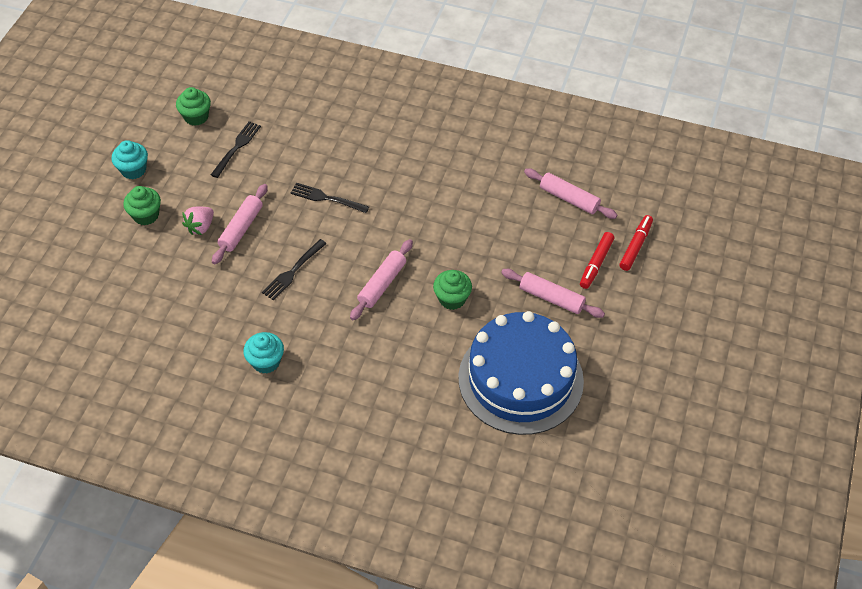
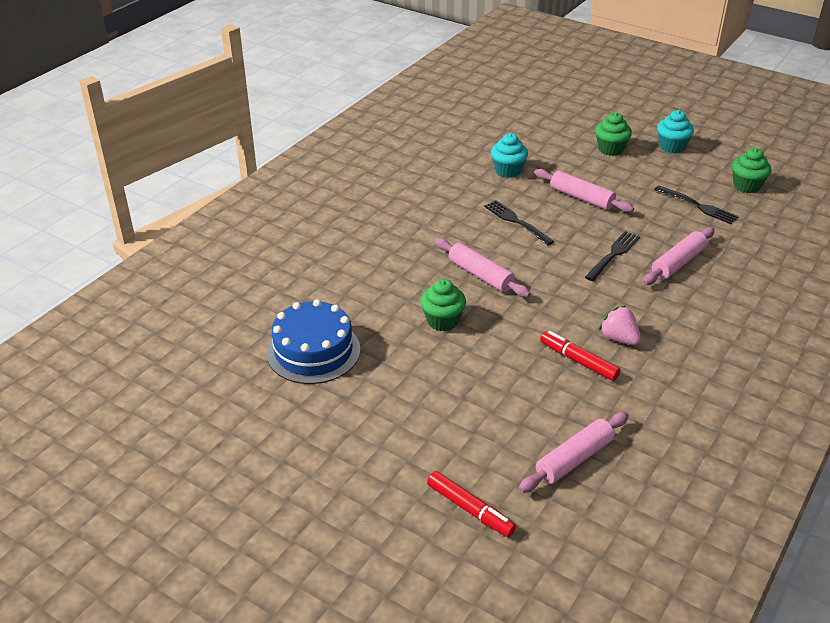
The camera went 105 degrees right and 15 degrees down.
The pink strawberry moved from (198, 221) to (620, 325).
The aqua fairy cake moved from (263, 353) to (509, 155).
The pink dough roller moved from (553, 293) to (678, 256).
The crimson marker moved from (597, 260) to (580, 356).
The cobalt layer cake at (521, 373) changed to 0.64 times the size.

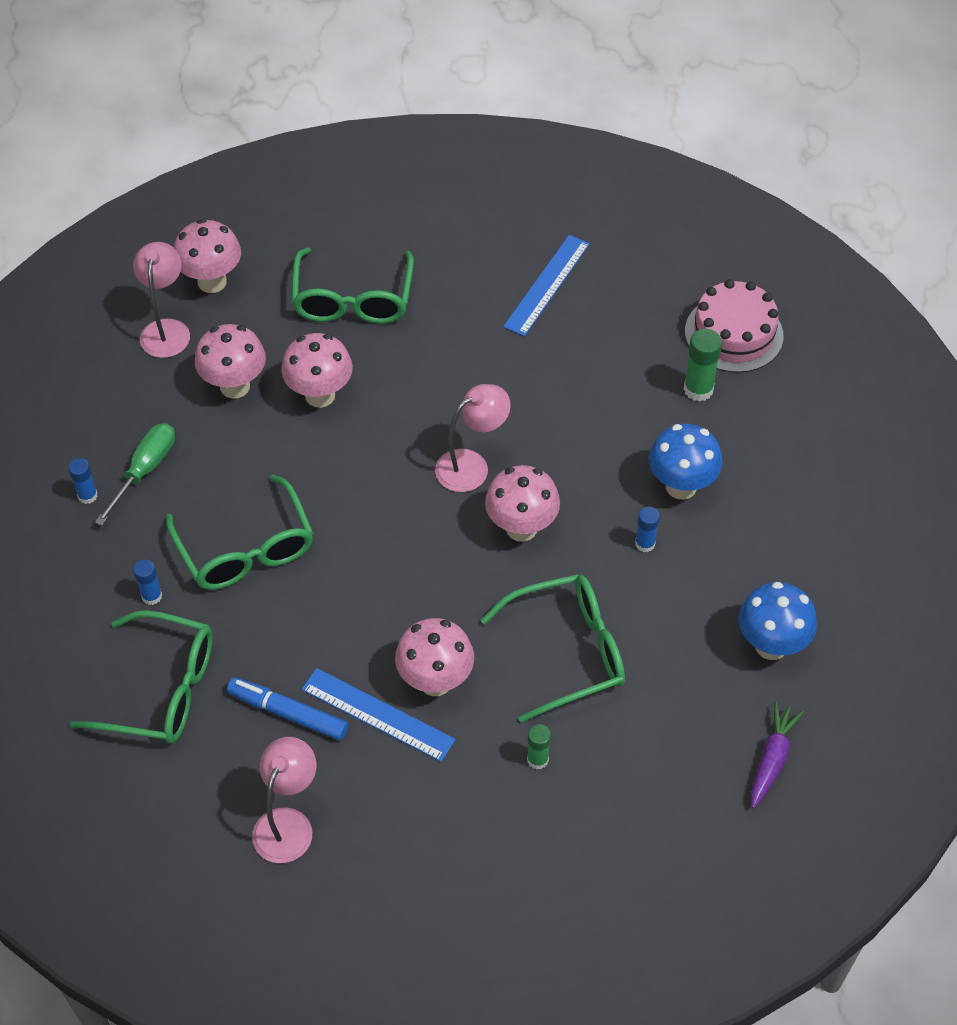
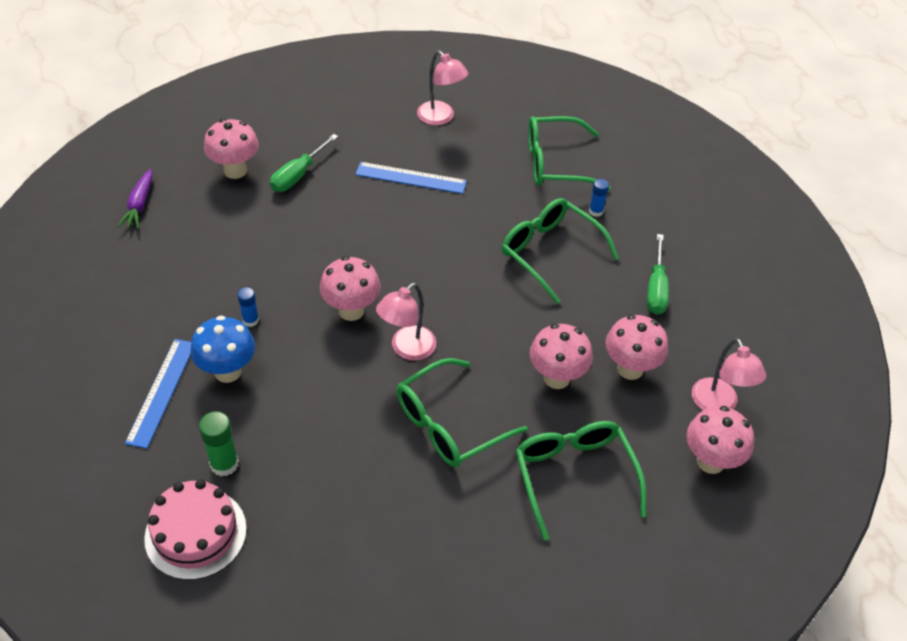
The camera went 160 degrees right and 5 degrees down.
The cobalt stick of glue at (83, 481) disappeared.
The cobalt marker at (287, 709) disappeared.
The cobalt toadstool at (777, 621) disappeared.
The pink toadstool moved from (434, 657) to (231, 149).
The green spectacles moved from (553, 648) to (462, 413).
The cobalt measuring stick moved from (546, 285) to (158, 394).
The green stick of glue at (539, 746) was replaced by the green screwdriver at (304, 163).
The pink lamp at (284, 800) turned 45 degrees counterclockwise.

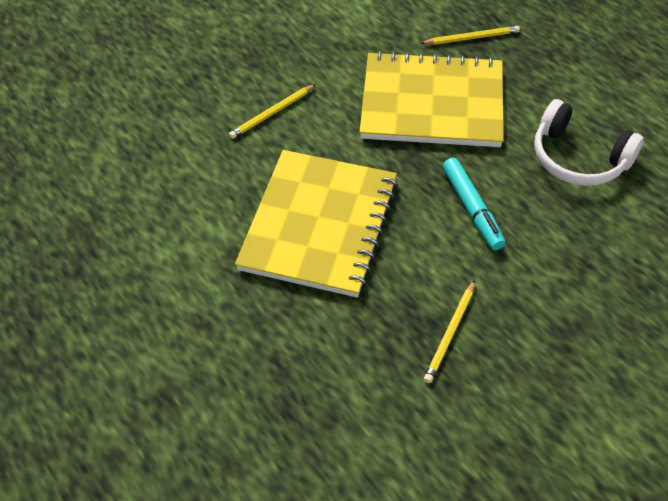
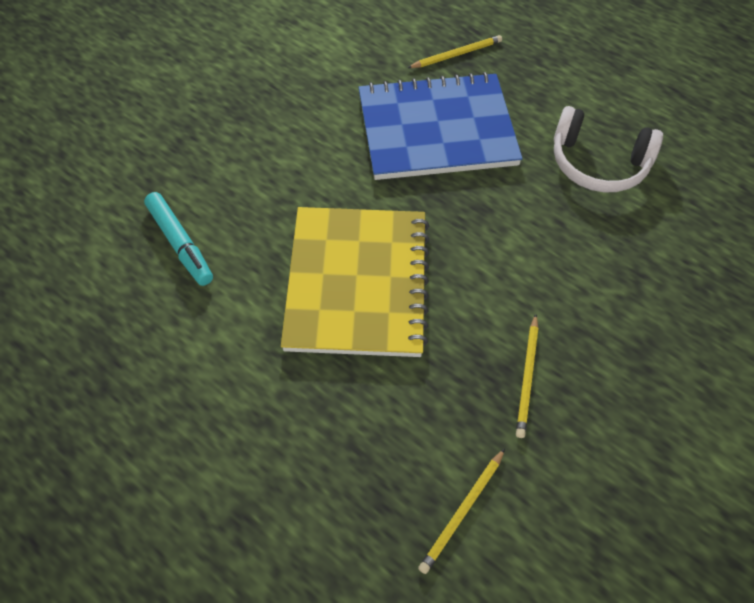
The camera went 15 degrees left and 5 degrees up.
The yellow pencil moved from (272, 111) to (461, 511).
The aqua marker moved from (473, 204) to (178, 239).
The yellow notebook at (431, 99) became the cobalt notebook at (440, 126).

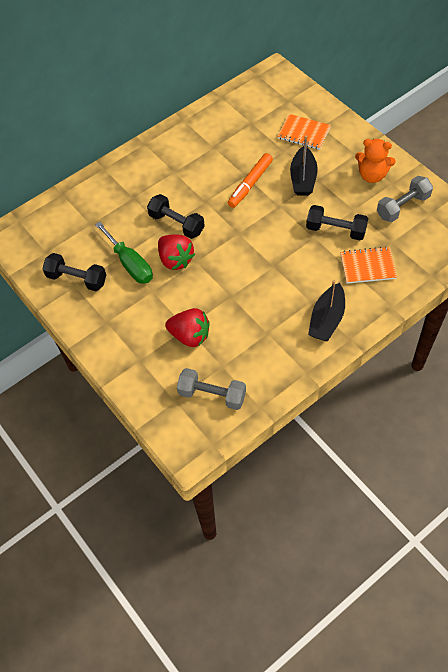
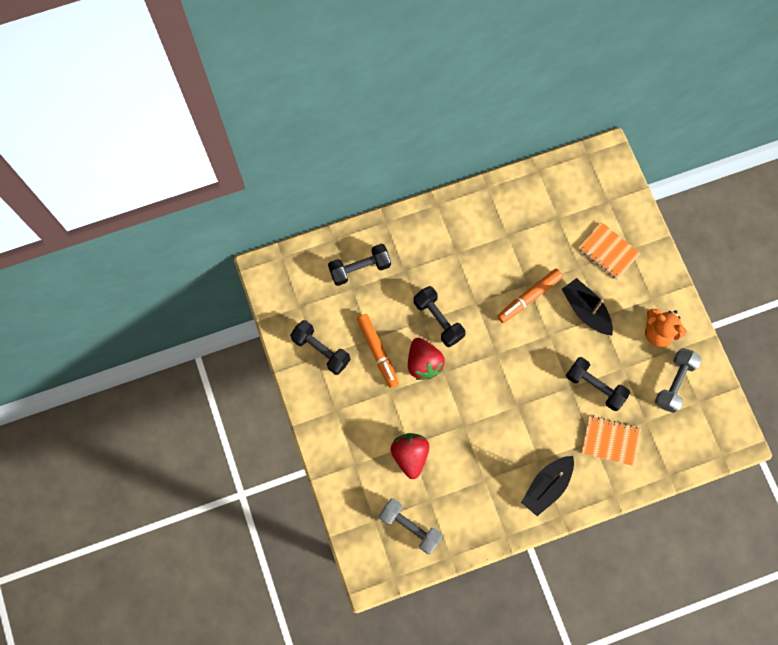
The camera went 15 degrees right and 15 degrees up.
The jet-black dumbbell at (359, 265) appeared.
The green screwdriver at (124, 253) was replaced by the orange-coloured marker at (378, 351).
The crimson strawberry at (187, 327) turned 135 degrees counterclockwise.
The jet-black toy boat at (304, 165) turned 120 degrees clockwise.
The grey dumbbell at (405, 199) turned 45 degrees counterclockwise.

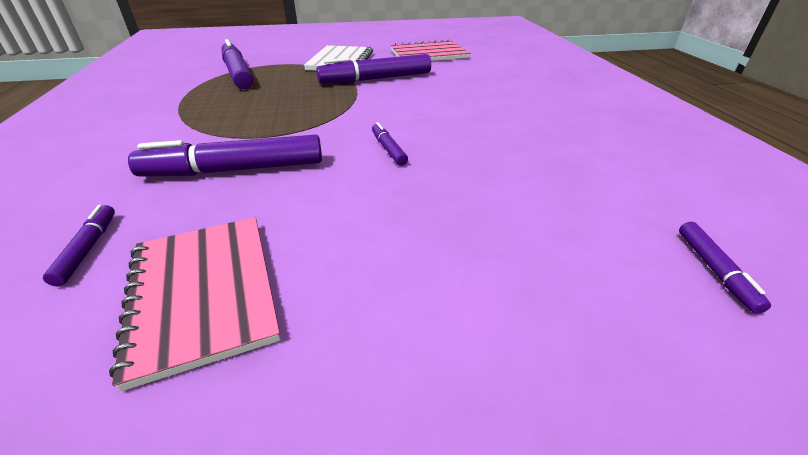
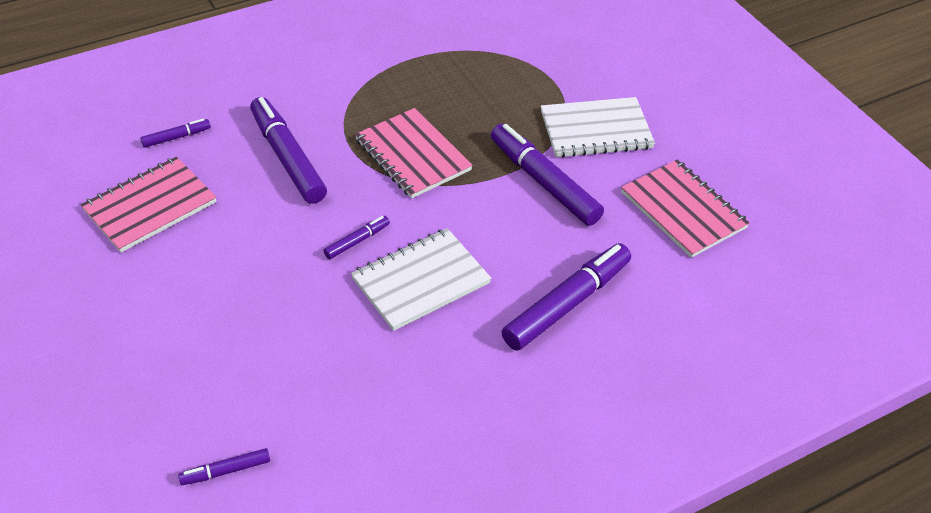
The camera went 70 degrees right and 10 degrees up.
The white notebook at (421, 279) appeared.
The pink notebook at (414, 153) appeared.
The purple marker moved from (237, 64) to (566, 297).

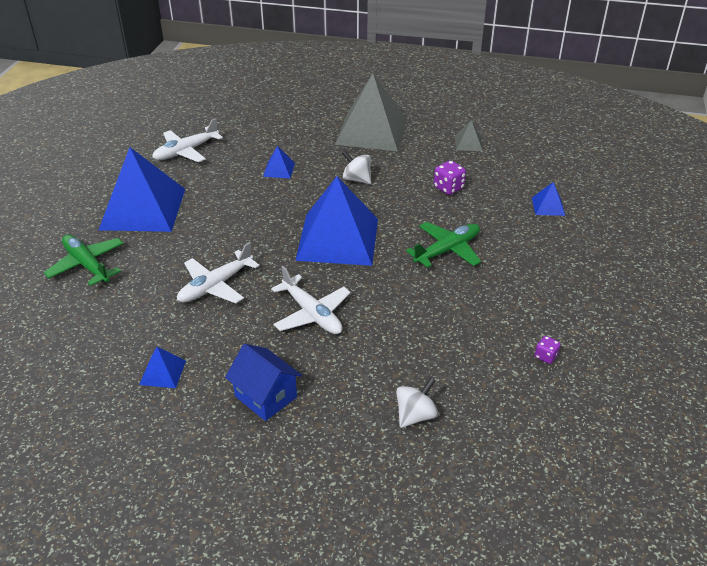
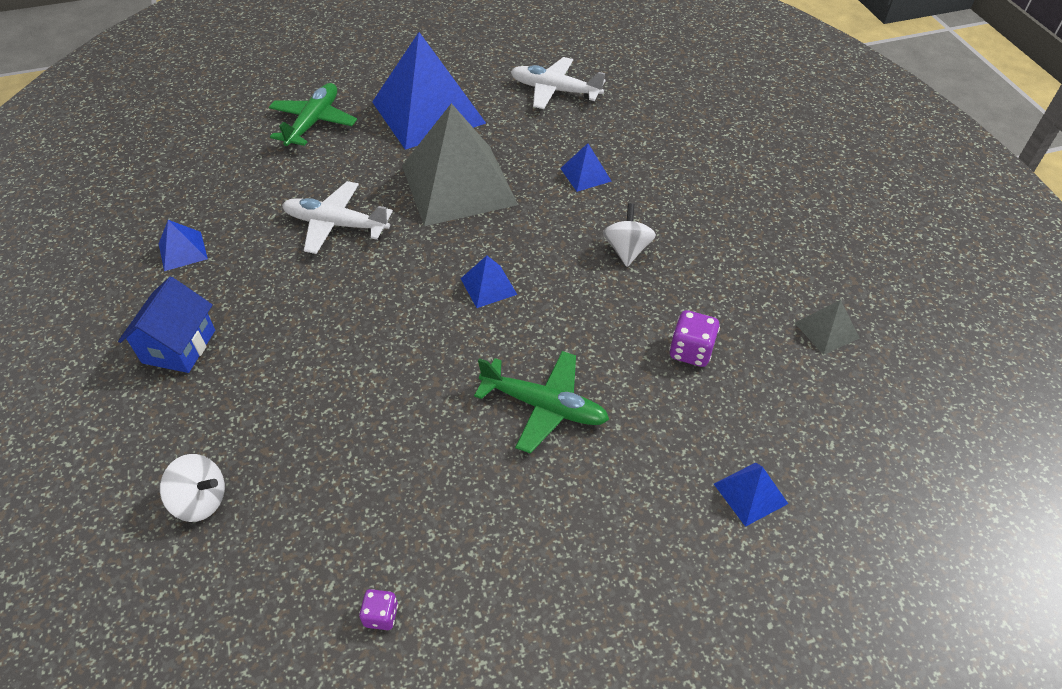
The camera went 60 degrees right and 10 degrees up.
The white toy plane at (311, 300) disappeared.
The grey solid pyramid moved from (371, 112) to (460, 164).
The cobalt solid pyramid at (336, 221) changed to 0.41 times the size.

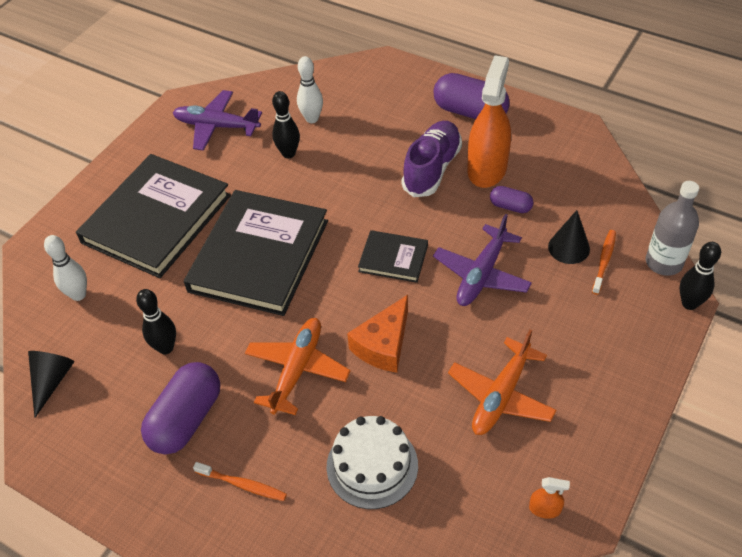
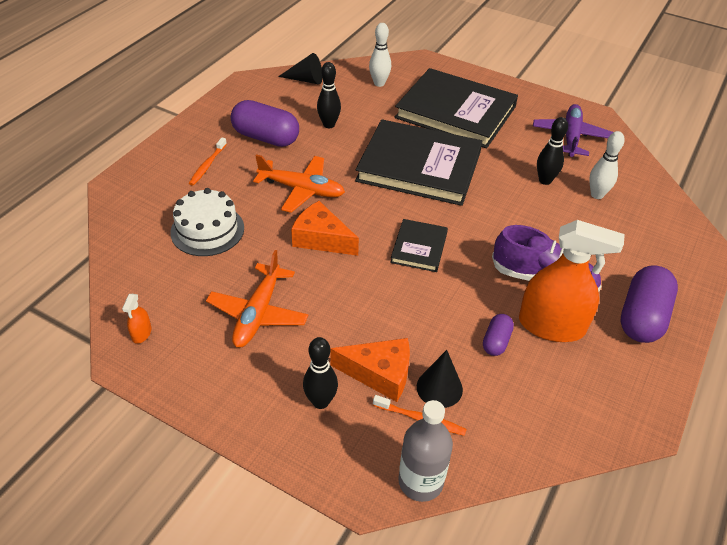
The camera went 85 degrees right and 5 degrees down.
The purple toy plane at (482, 260) disappeared.
The orange-coloured cheese at (370, 370) appeared.
The jet-black bowling pin moved from (700, 276) to (320, 373).
The orange-coloured toy plane at (502, 382) turned 105 degrees counterclockwise.

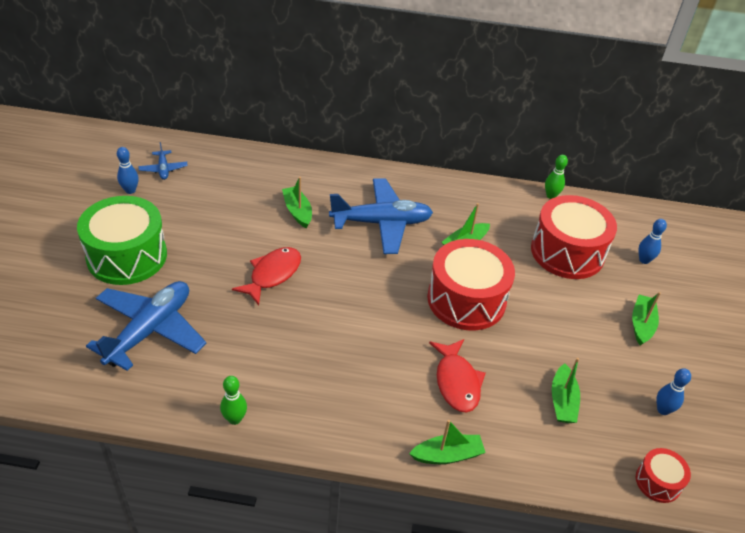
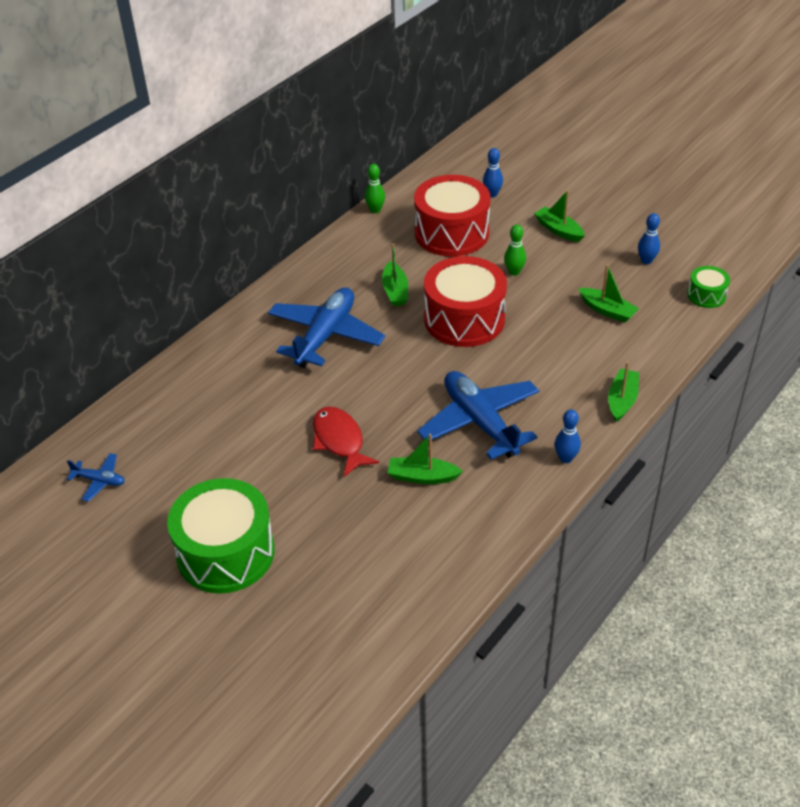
The camera went 55 degrees left and 0 degrees up.
The crimson fish figure at (457, 376) disappeared.
The cobalt toy plane moved from (146, 326) to (478, 415).
The cobalt bowling pin moved from (128, 170) to (568, 436).
The green bowling pin moved from (233, 400) to (515, 250).
The green toy boat moved from (297, 203) to (425, 459).
The crimson toy drum at (663, 475) became the green toy drum at (708, 287).

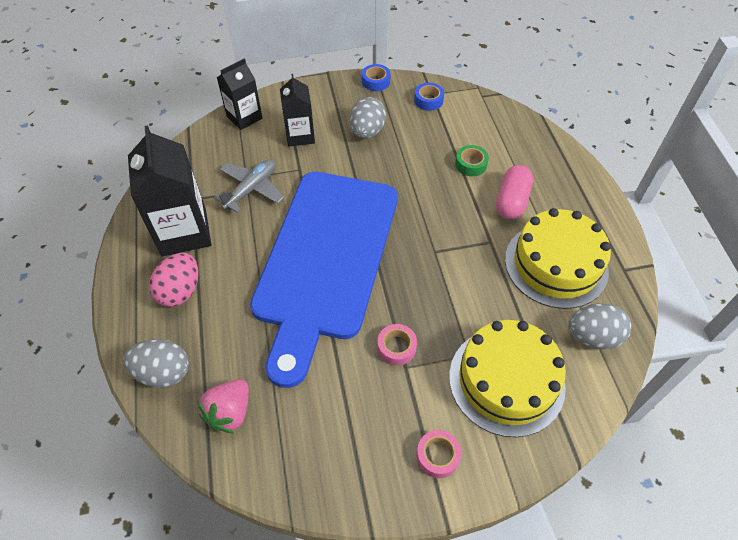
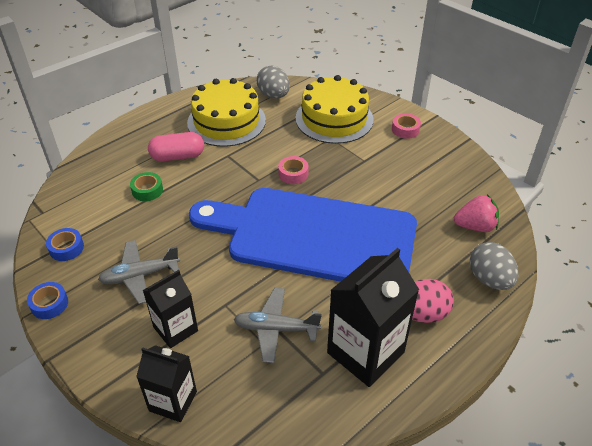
The camera went 120 degrees left and 10 degrees down.
The pink tape moved from (397, 345) to (293, 170).
The grey egg shape at (368, 118) was replaced by the grey toy plane at (139, 272).
The cobalt cutting board at (324, 280) turned 150 degrees counterclockwise.

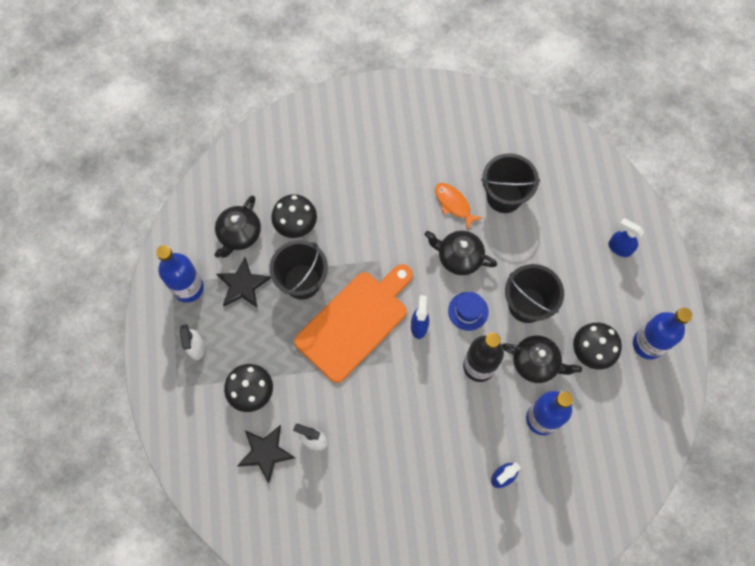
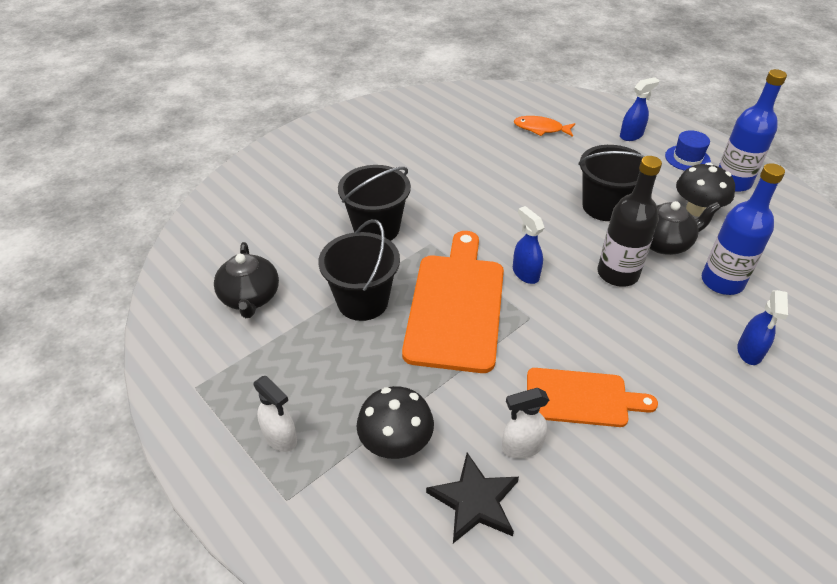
The camera went 35 degrees left and 25 degrees down.
The cobalt bottle at (180, 274) disappeared.
The jet-black star shape at (244, 283) disappeared.
The jet-black toadstool at (294, 216) disappeared.
The jet-black tea pot at (461, 253) disappeared.
The orange-coloured cutting board at (592, 397) appeared.
The orange-coloured fish figure moved from (458, 206) to (544, 126).
The cobalt tall hat moved from (468, 311) to (688, 150).
The jet-black pail moved from (510, 183) to (374, 203).
The cobalt sprayer at (626, 237) turned 150 degrees clockwise.

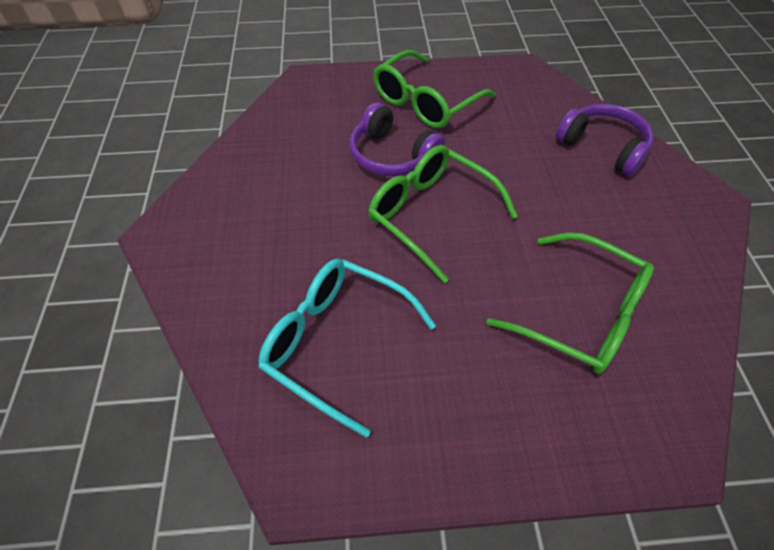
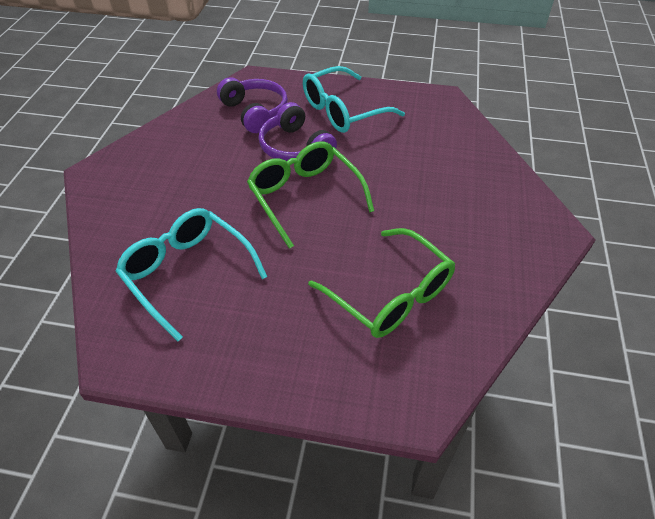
The camera went 15 degrees right and 5 degrees down.
The purple headphones moved from (605, 140) to (252, 105).
The green spectacles at (434, 89) became the aqua spectacles at (354, 99).

